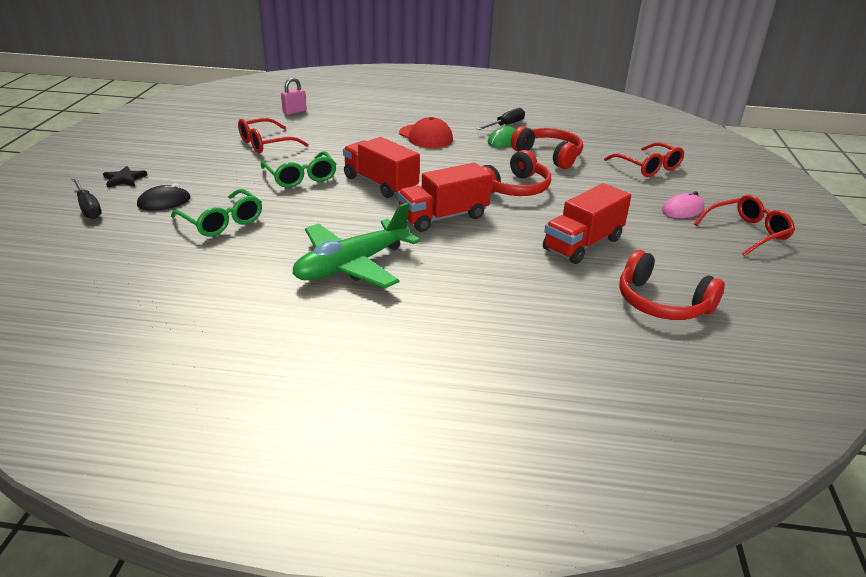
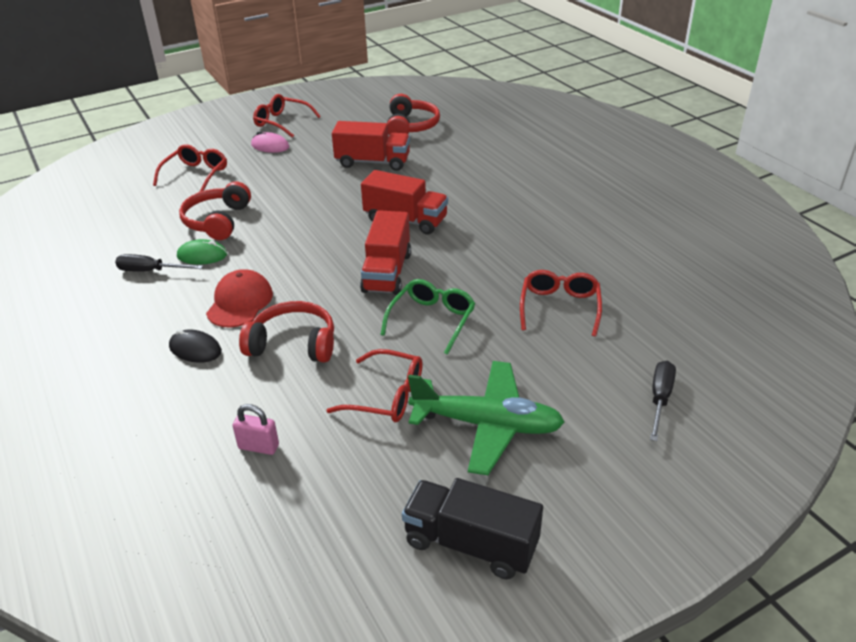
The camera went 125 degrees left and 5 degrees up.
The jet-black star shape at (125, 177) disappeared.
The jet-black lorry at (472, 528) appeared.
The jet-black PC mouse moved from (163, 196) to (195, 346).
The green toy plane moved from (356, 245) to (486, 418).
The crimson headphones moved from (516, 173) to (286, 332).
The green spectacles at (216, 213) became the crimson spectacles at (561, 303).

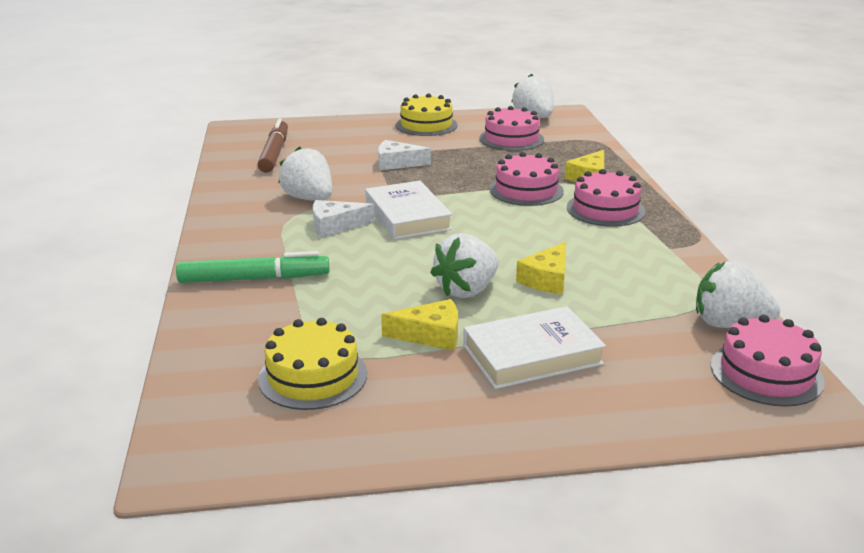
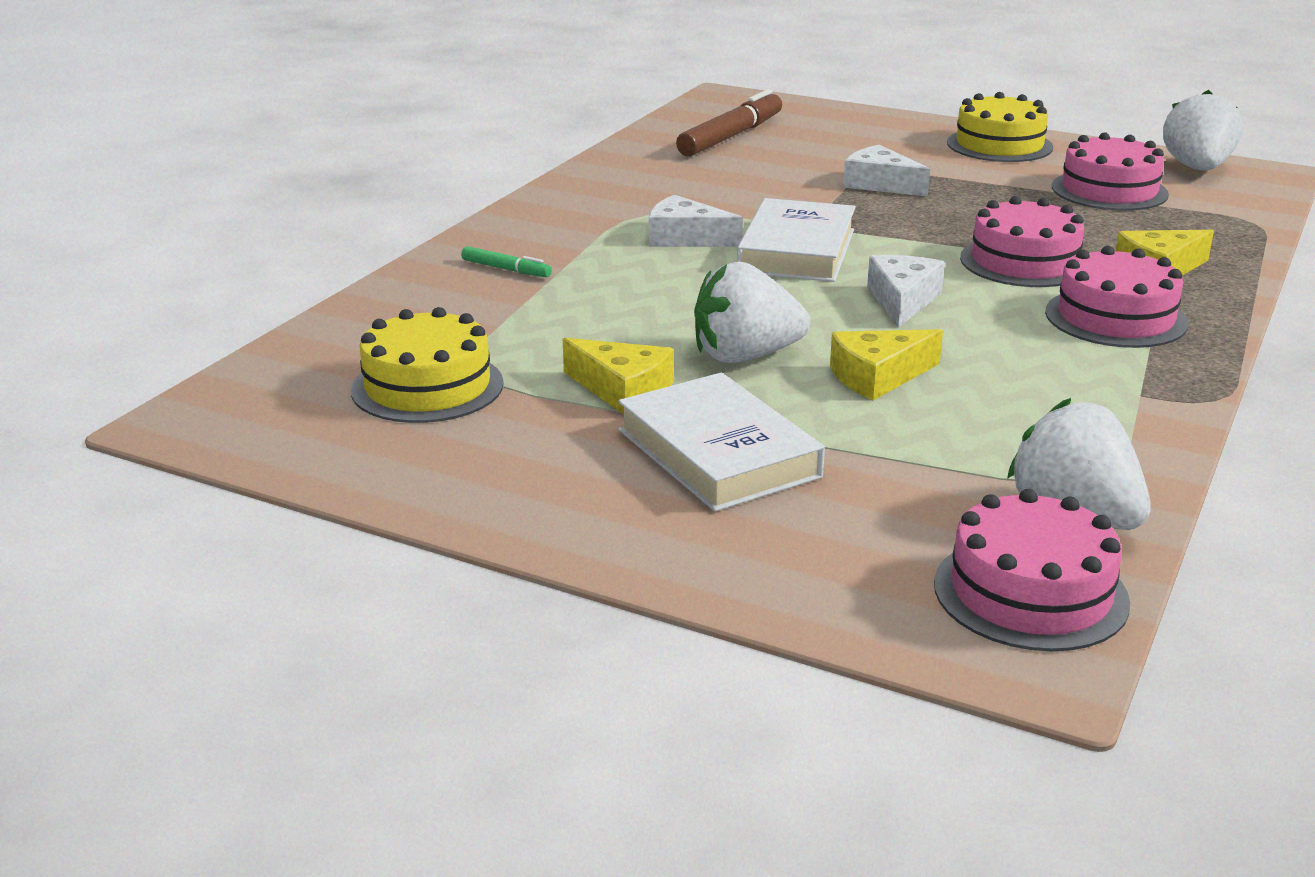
The camera went 35 degrees right and 0 degrees up.
The white strawberry at (305, 173) disappeared.
The white cheese at (906, 291) appeared.
The white book at (534, 347) turned 45 degrees clockwise.
The green marker at (252, 267) changed to 0.48 times the size.

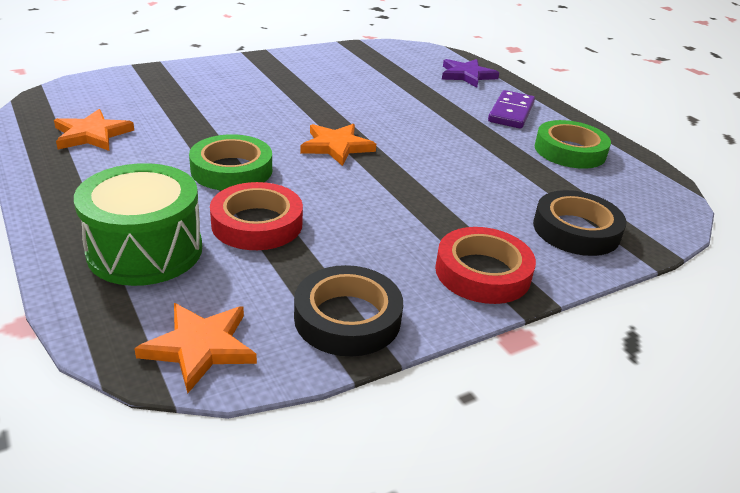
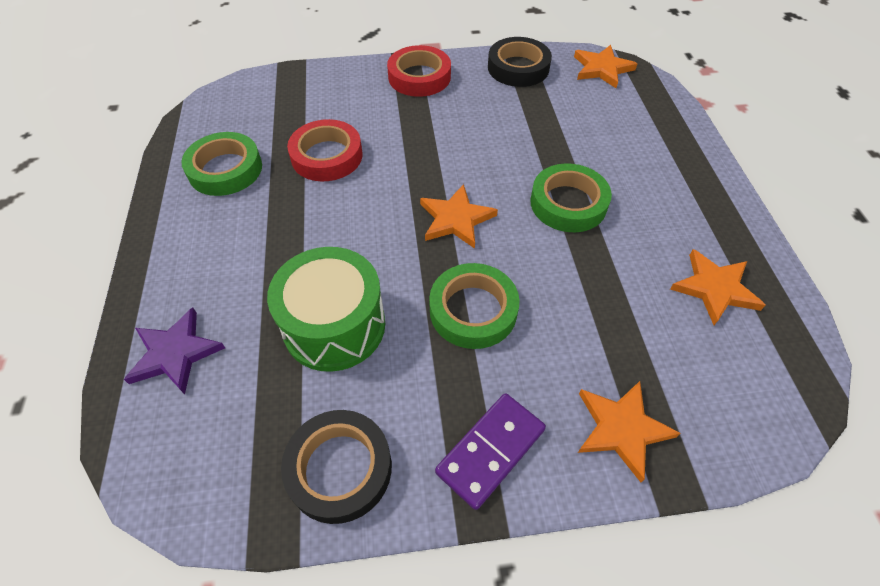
The camera went 155 degrees left and 20 degrees up.
The green tape at (474, 306) appeared.
The orange-coloured star shape at (629, 431) appeared.
The green toy drum moved from (138, 224) to (326, 309).
The crimson tape moved from (256, 216) to (325, 150).
The purple domino piece moved from (511, 109) to (490, 451).
The jet-black tape moved from (580, 223) to (336, 467).

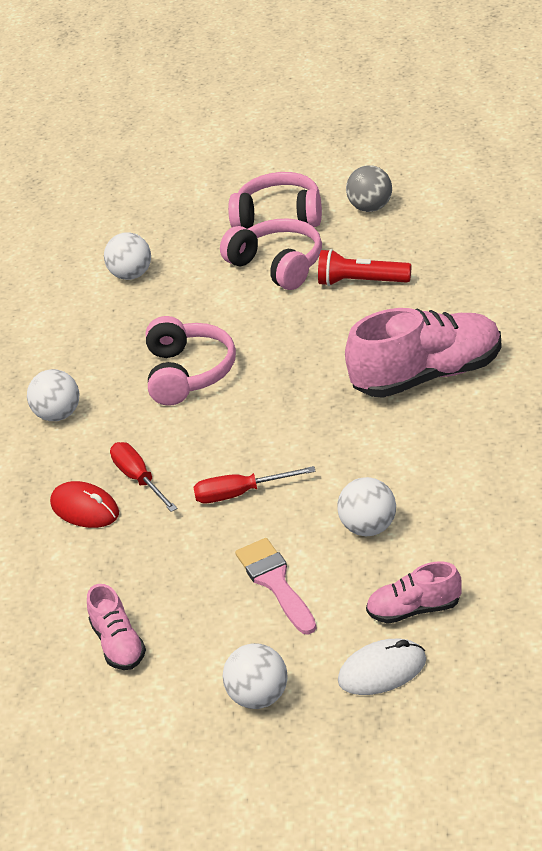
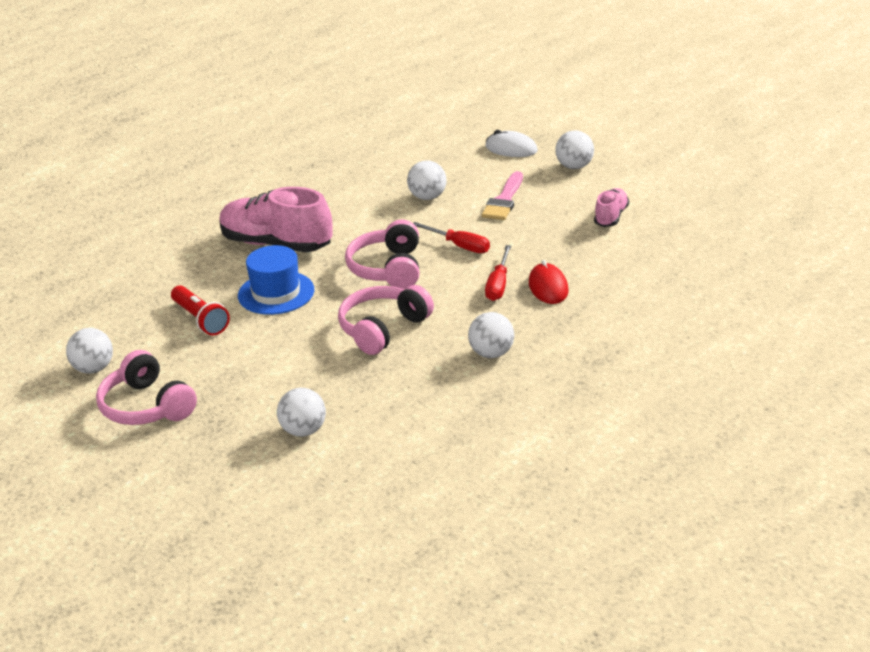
The camera went 140 degrees left and 5 degrees down.
The pink shoe at (414, 593) disappeared.
The cobalt tall hat at (276, 280) appeared.
The pink headphones moved from (271, 254) to (382, 254).
The grey ball at (369, 188) became the white ball at (89, 351).

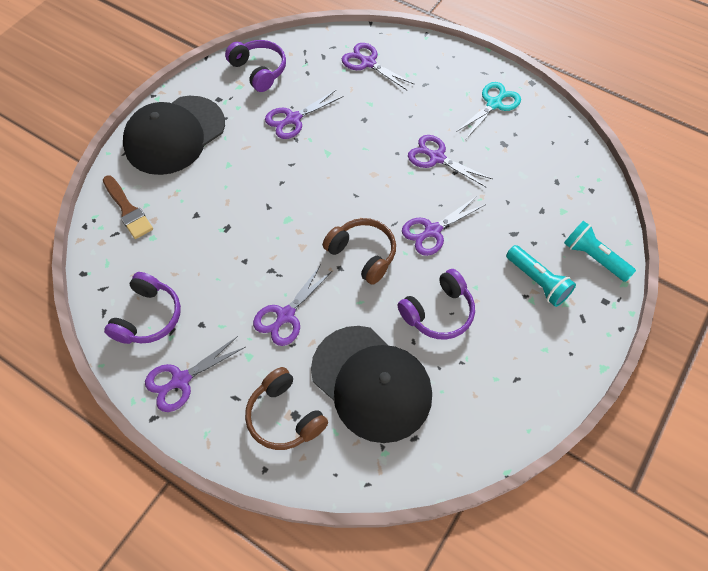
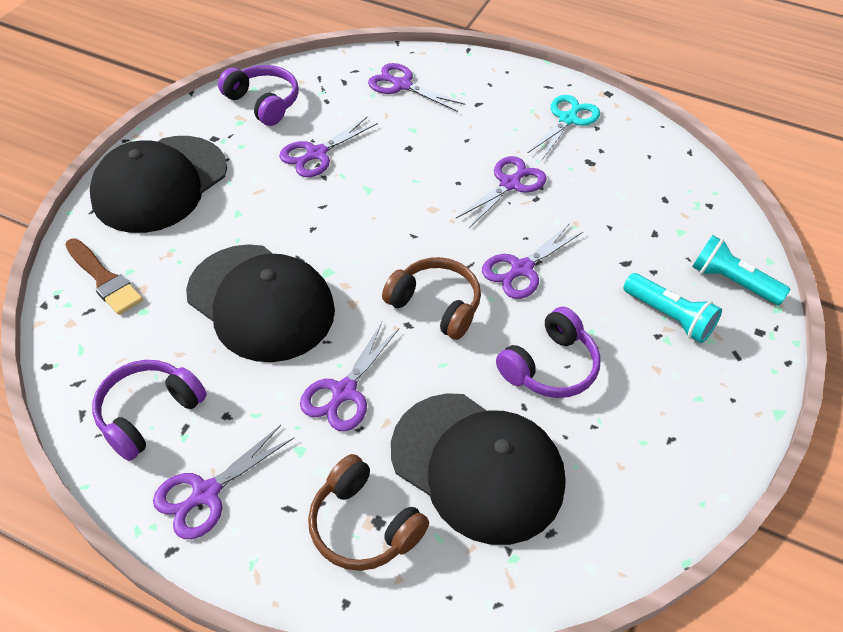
The camera went 10 degrees left and 10 degrees down.
The jet-black baseball cap at (260, 303) appeared.
The purple headphones at (142, 308) turned 150 degrees counterclockwise.
The purple shears at (450, 161) turned 105 degrees clockwise.

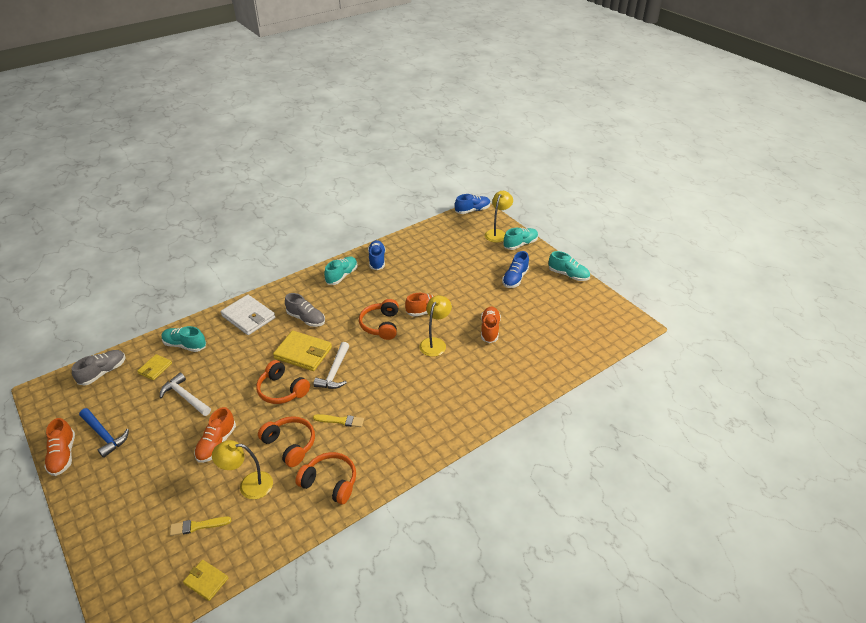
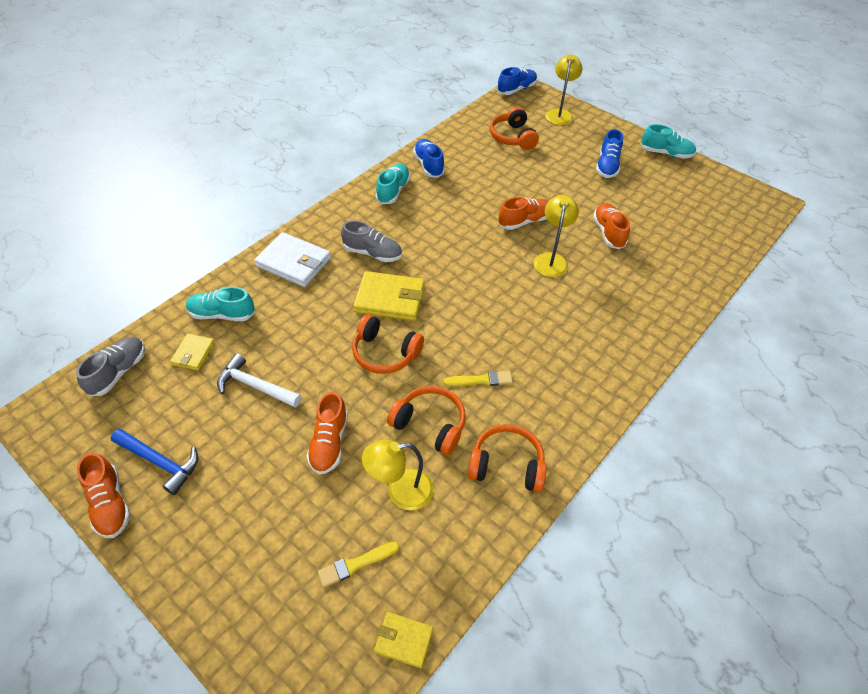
The camera went 15 degrees left and 10 degrees up.
The white claw hammer at (331, 365) disappeared.
The aqua shoe at (520, 239) disappeared.
The orange-coloured headphones moved from (379, 319) to (514, 128).

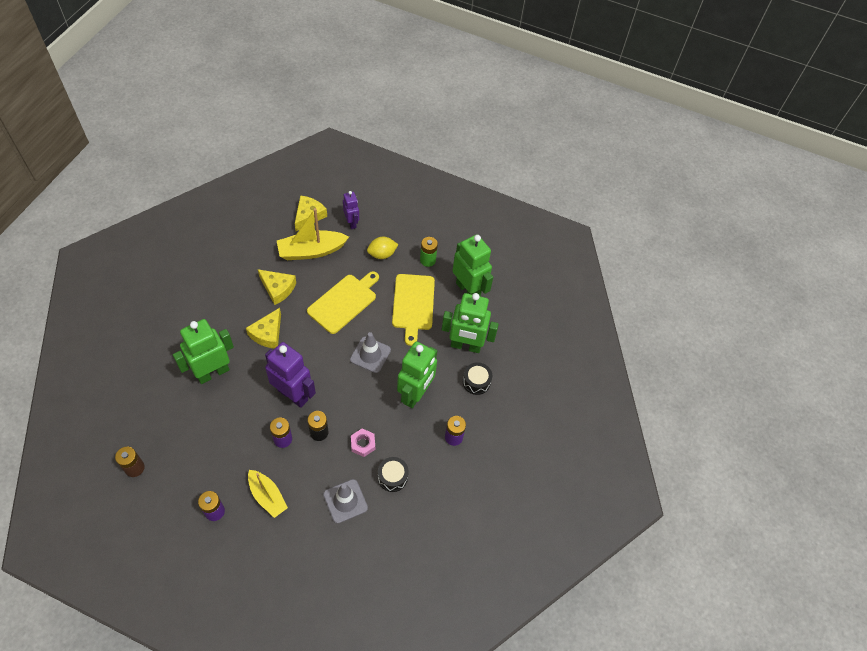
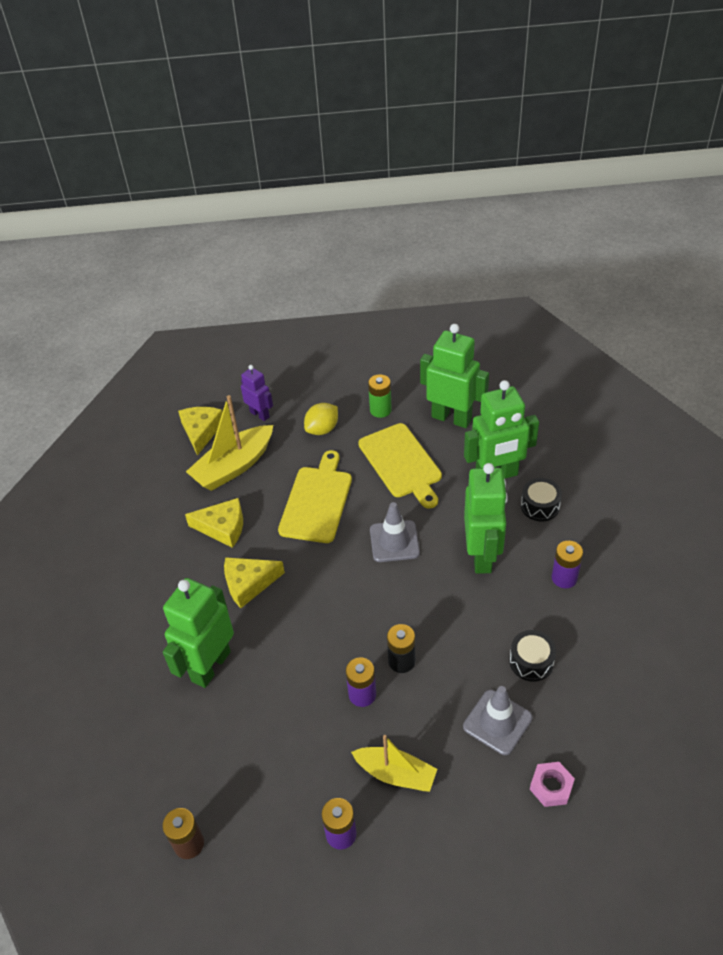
The camera went 20 degrees left and 10 degrees down.
The purple robot at (290, 375) disappeared.
The pink nut moved from (363, 442) to (552, 784).
The yellow cheese at (263, 328) turned 75 degrees clockwise.

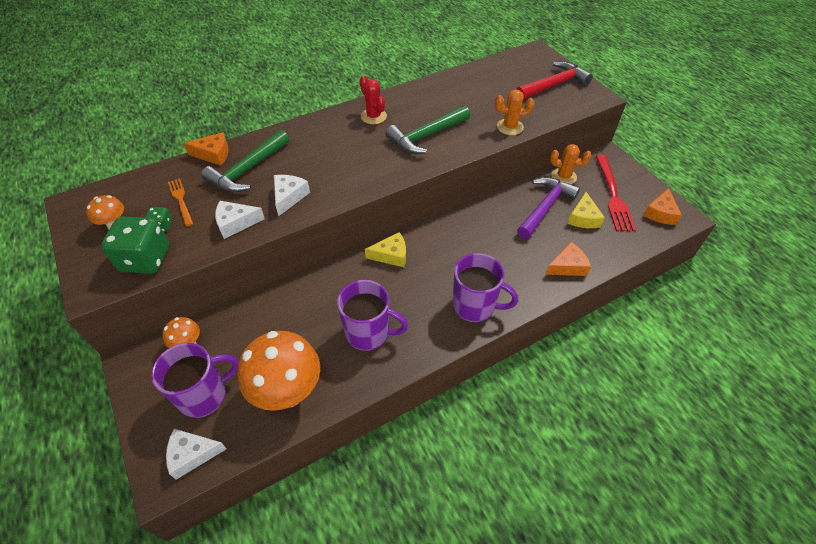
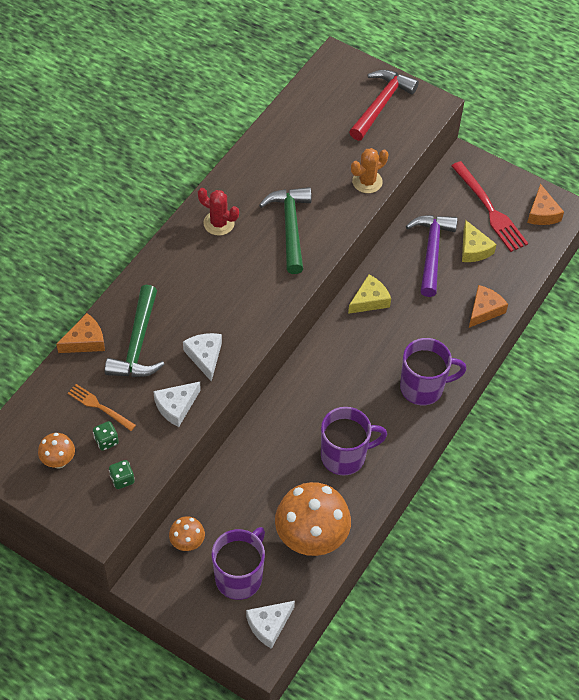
The camera went 30 degrees left and 5 degrees up.
The orange-coloured prickly plant at (570, 164) disappeared.
The yellow cheese moved from (385, 249) to (369, 294).
The green claw hammer at (427, 129) turned 150 degrees clockwise.
The green game die at (135, 245) changed to 0.47 times the size.

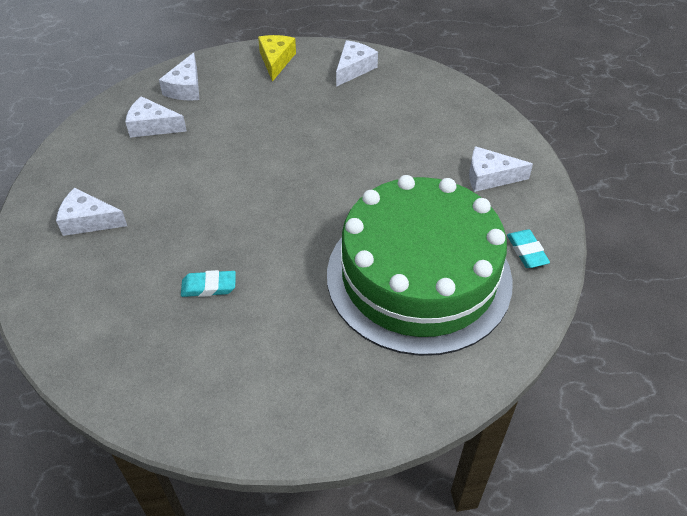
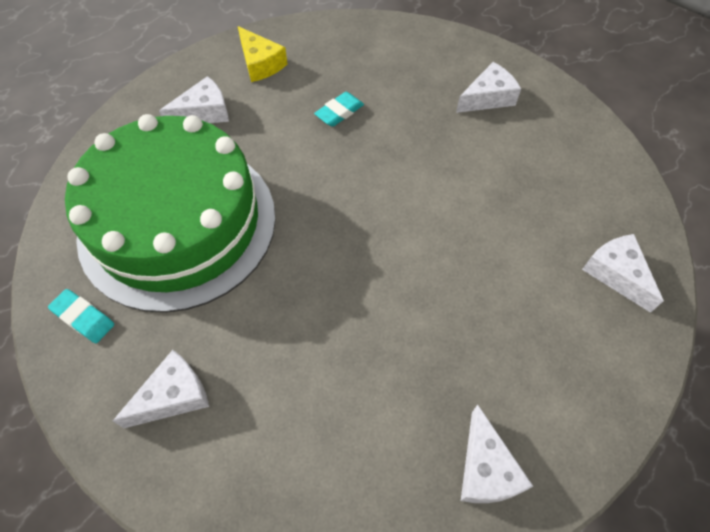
The camera went 140 degrees right and 10 degrees up.
The white cheese moved from (156, 117) to (194, 99).
The yellow cheese moved from (277, 58) to (262, 54).

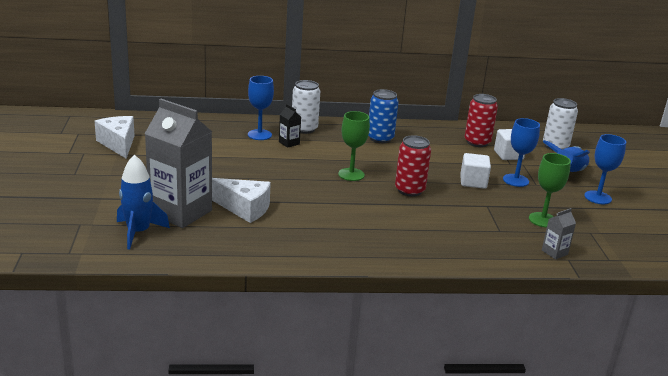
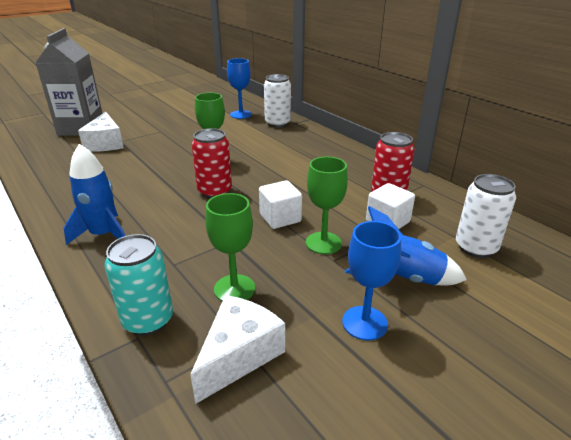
The camera went 60 degrees right and 5 degrees up.
The jet-black milk carton at (290, 126) disappeared.
The cobalt soda can at (383, 116) disappeared.
The white cheese moved from (115, 137) to (237, 349).
The cobalt toy rocket moved from (143, 202) to (94, 194).
The grey milk carton at (559, 233) was replaced by the aqua soda can at (139, 285).
The cobalt wine glass at (521, 152) became the green wine glass at (327, 205).

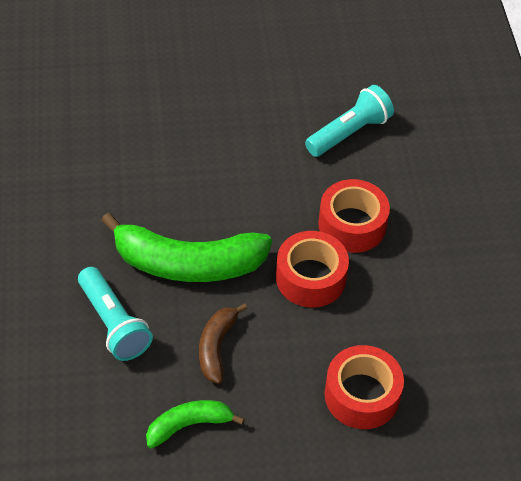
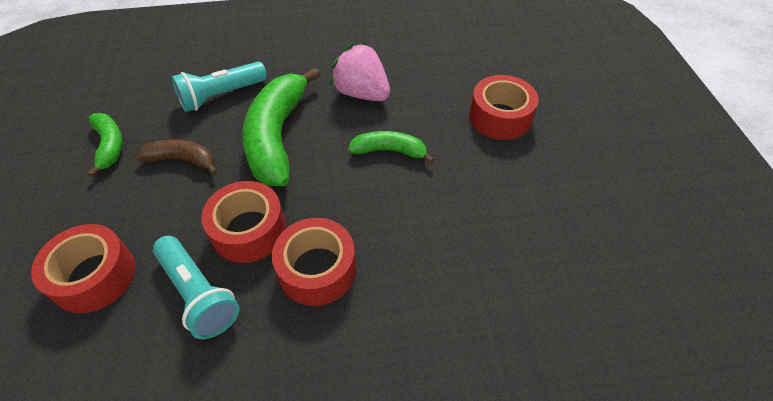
The camera went 90 degrees right and 0 degrees up.
The pink strawberry at (360, 71) appeared.
The green banana at (391, 147) appeared.
The crimson tape at (504, 107) appeared.
The aqua torch moved from (349, 121) to (196, 287).

